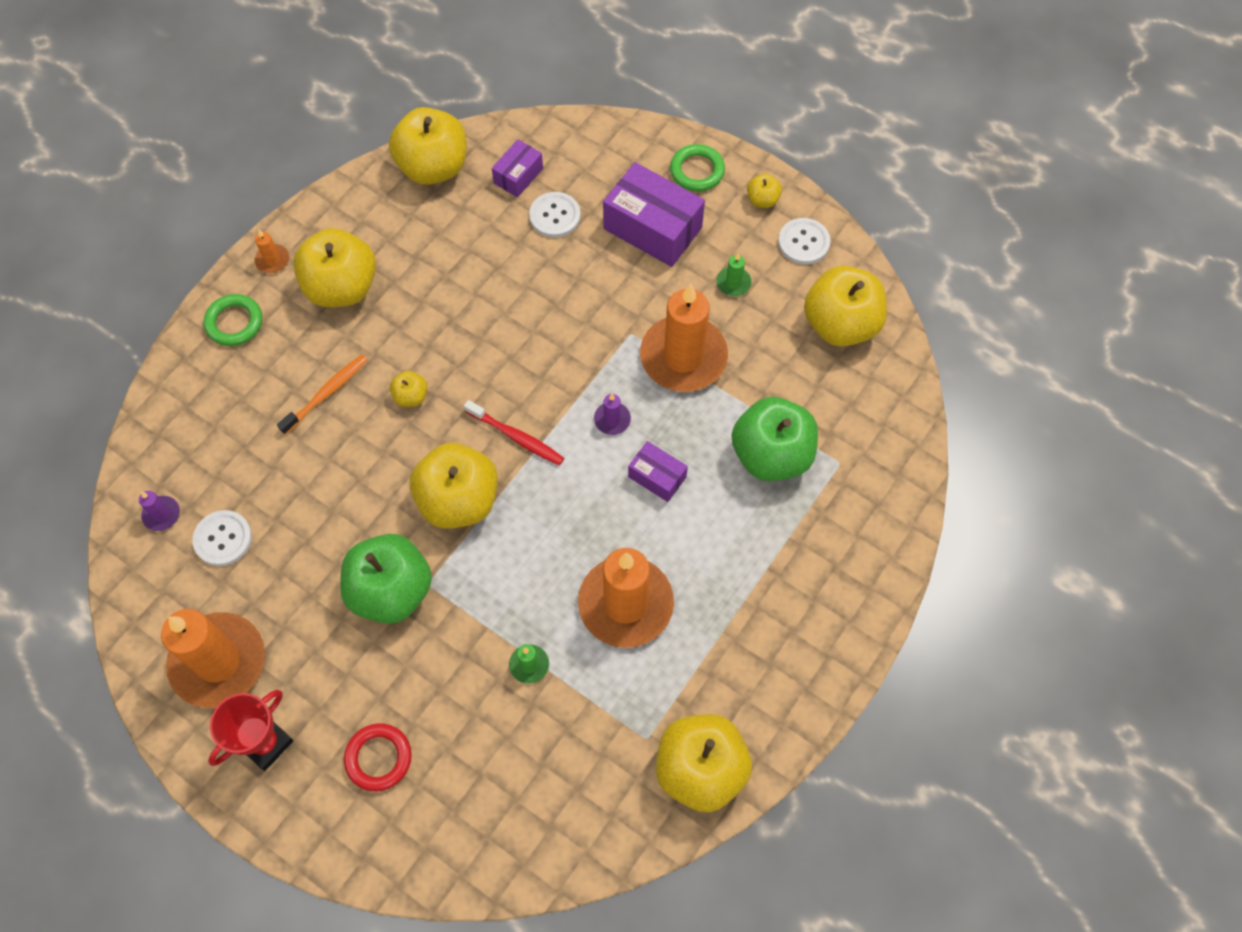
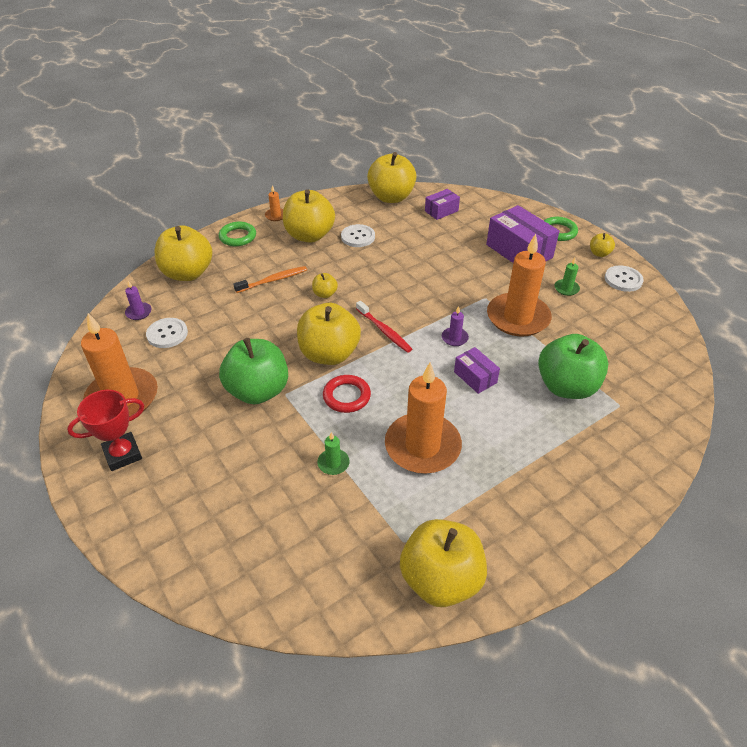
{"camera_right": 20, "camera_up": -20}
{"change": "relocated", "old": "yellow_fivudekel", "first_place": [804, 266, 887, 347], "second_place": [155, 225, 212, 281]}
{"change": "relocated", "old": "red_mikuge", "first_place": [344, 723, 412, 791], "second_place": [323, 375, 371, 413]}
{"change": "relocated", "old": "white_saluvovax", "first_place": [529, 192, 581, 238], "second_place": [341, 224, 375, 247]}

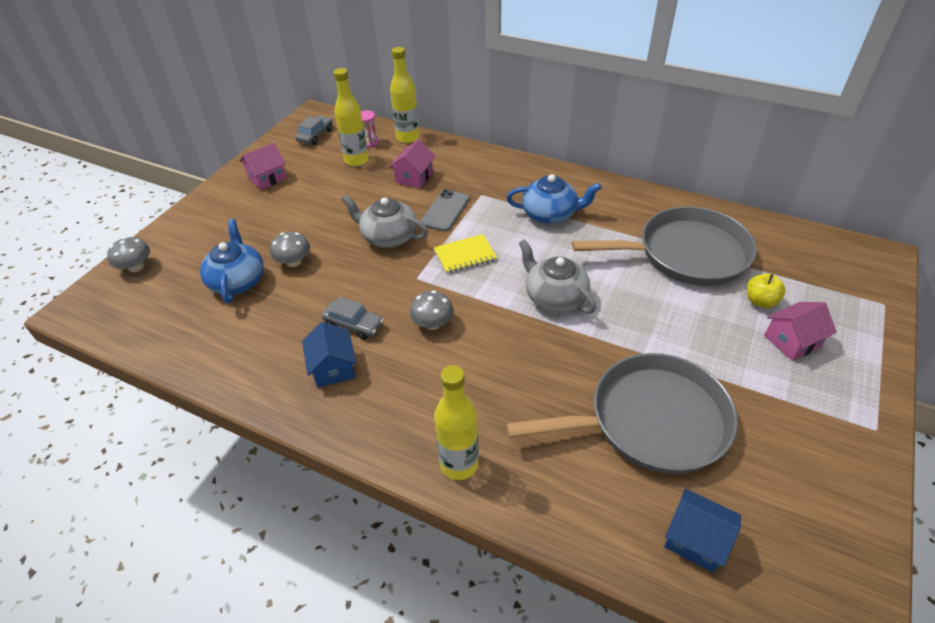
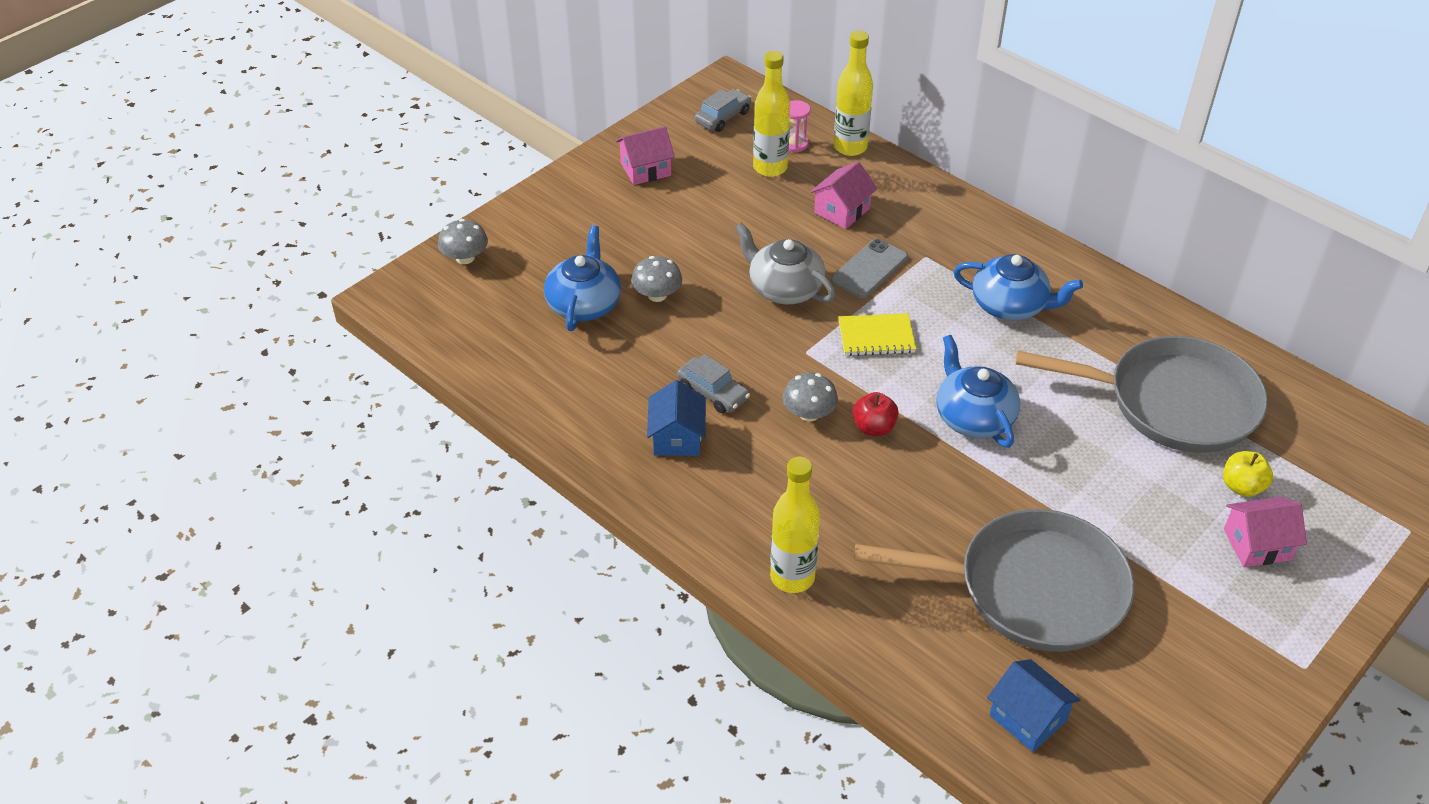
{"camera_right": 15, "camera_up": 0}
{"change": "appeared", "new": "red_fivudekel", "second_place": [853, 392, 899, 436]}
{"change": "colour", "old": "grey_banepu", "new": "blue_banepu", "first_place": [519, 239, 596, 314], "second_place": [937, 335, 1020, 448]}

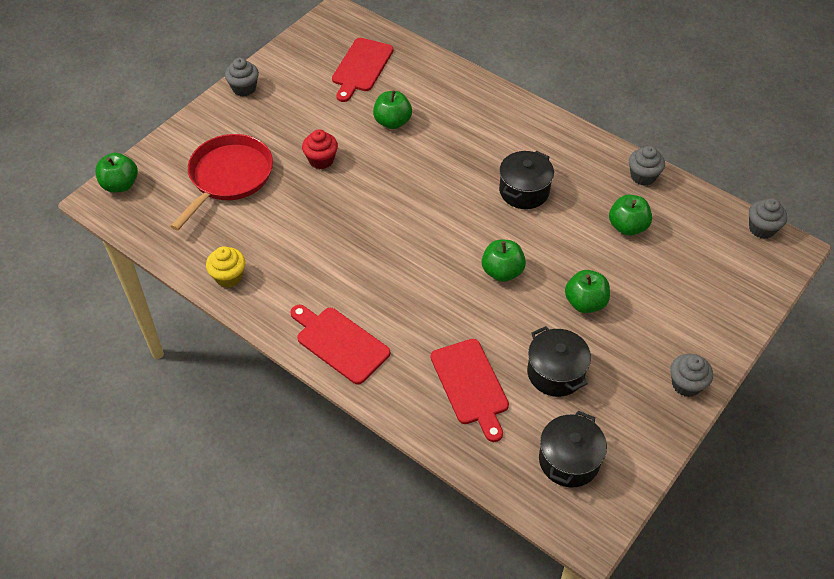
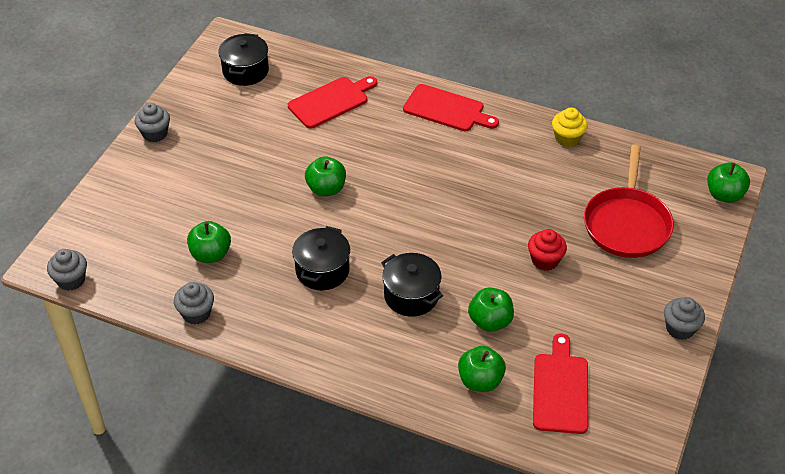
{"camera_right": 165, "camera_up": -5}
{"change": "spun", "old": "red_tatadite", "first_place": [431, 339, 509, 442], "second_place": [288, 76, 377, 129], "degrees": 90}
{"change": "relocated", "old": "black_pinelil", "first_place": [527, 326, 591, 397], "second_place": [381, 253, 443, 317]}
{"change": "relocated", "old": "green_fivudekel", "first_place": [565, 270, 610, 313], "second_place": [458, 346, 506, 392]}

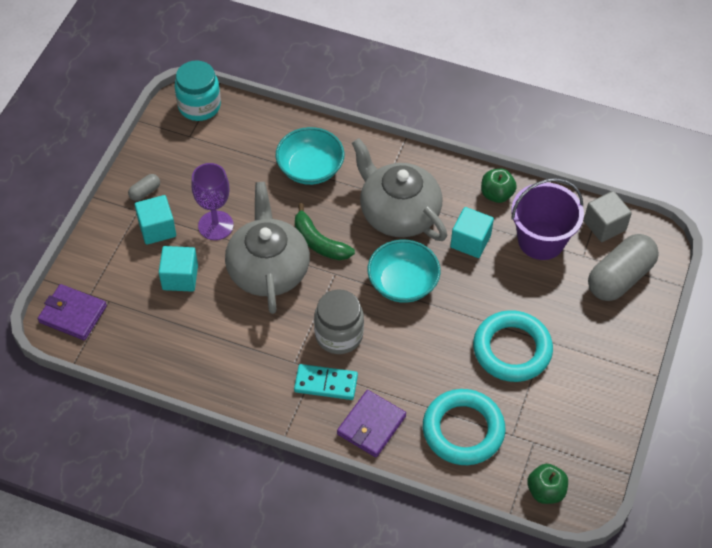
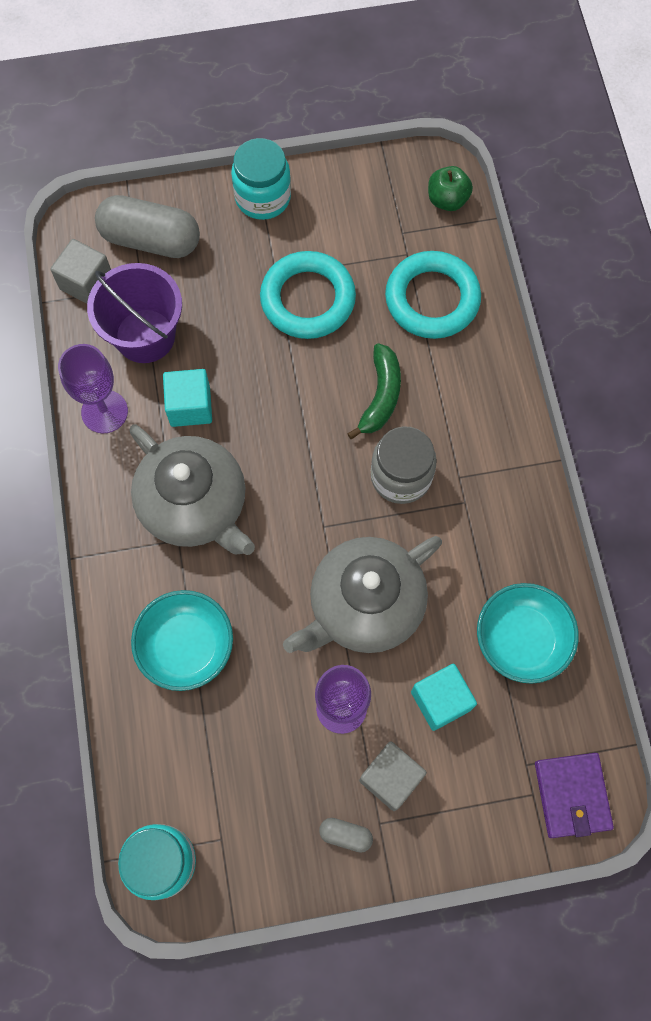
{"camera_right": -120, "camera_up": 15}
{"change": "exchanged", "old": "green_fivudekel", "new": "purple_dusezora", "first_place": [481, 169, 517, 203], "second_place": [58, 344, 128, 433]}
{"change": "spun", "old": "grey_banepu", "first_place": [352, 138, 447, 241], "second_place": [129, 424, 255, 555], "degrees": -60}
{"change": "appeared", "new": "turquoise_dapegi", "second_place": [231, 138, 291, 220]}
{"change": "relocated", "old": "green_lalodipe", "first_place": [295, 203, 355, 260], "second_place": [347, 343, 401, 439]}
{"change": "colour", "old": "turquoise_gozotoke", "new": "grey_gozotoke", "first_place": [135, 195, 176, 245], "second_place": [359, 742, 427, 811]}
{"change": "relocated", "old": "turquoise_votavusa", "first_place": [368, 240, 440, 303], "second_place": [477, 583, 579, 684]}
{"change": "missing", "old": "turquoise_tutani", "first_place": [294, 364, 358, 400]}
{"change": "missing", "old": "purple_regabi", "first_place": [337, 390, 406, 457]}

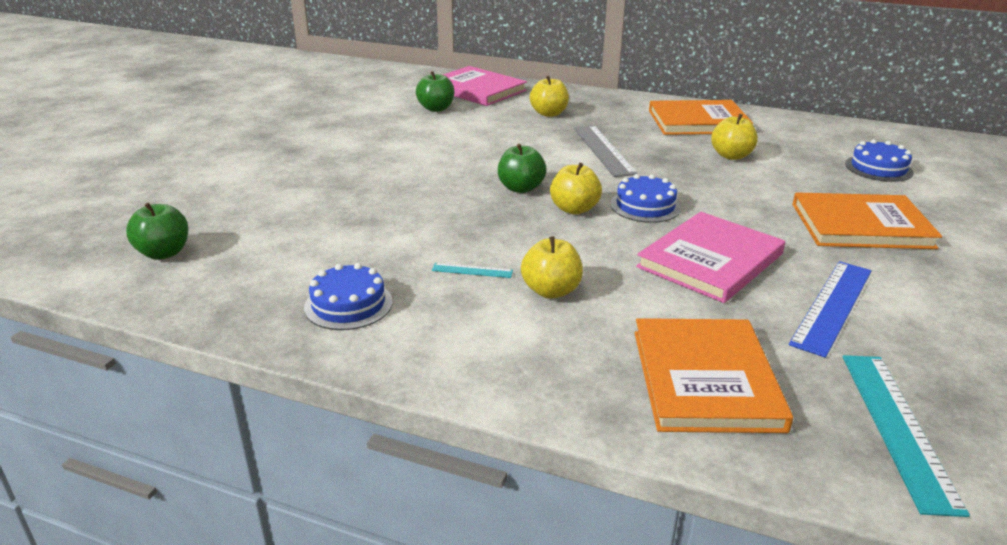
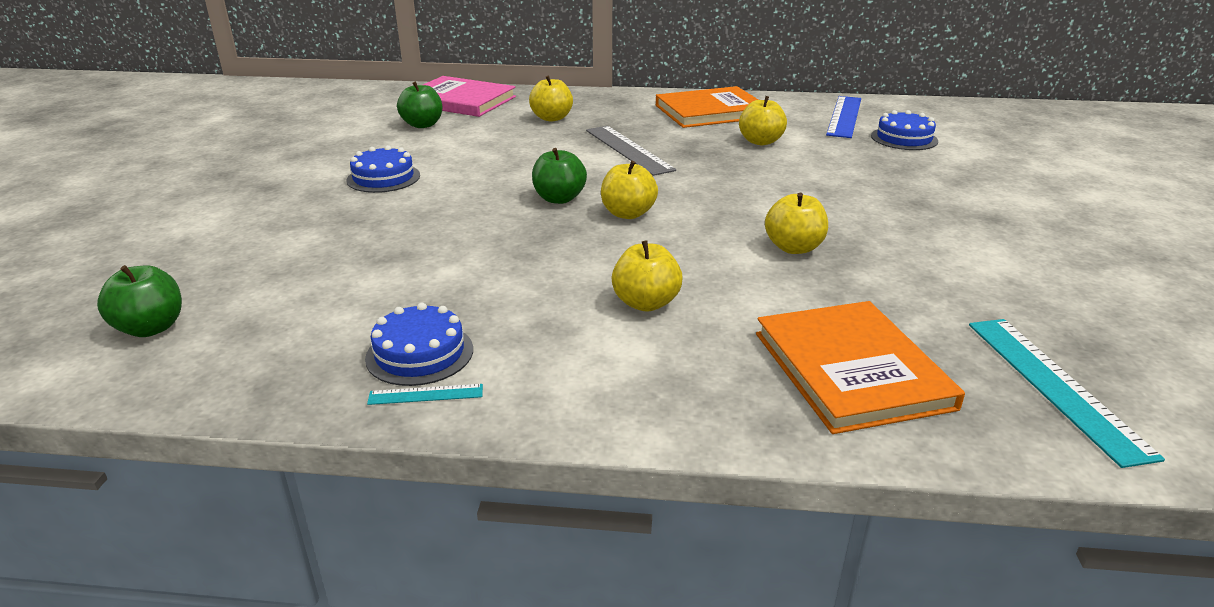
{"camera_right": -15, "camera_up": 0}
{"change": "relocated", "old": "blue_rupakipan", "first_place": [610, 174, 681, 223], "second_place": [346, 145, 420, 193]}
{"change": "relocated", "old": "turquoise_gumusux", "first_place": [432, 263, 513, 278], "second_place": [367, 384, 483, 405]}
{"change": "exchanged", "old": "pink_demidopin", "new": "yellow_fivudekel", "first_place": [636, 212, 785, 303], "second_place": [765, 193, 828, 254]}
{"change": "relocated", "old": "blue_gumusux", "first_place": [789, 261, 871, 358], "second_place": [826, 96, 861, 138]}
{"change": "missing", "old": "orange_demidopin", "first_place": [792, 192, 942, 249]}

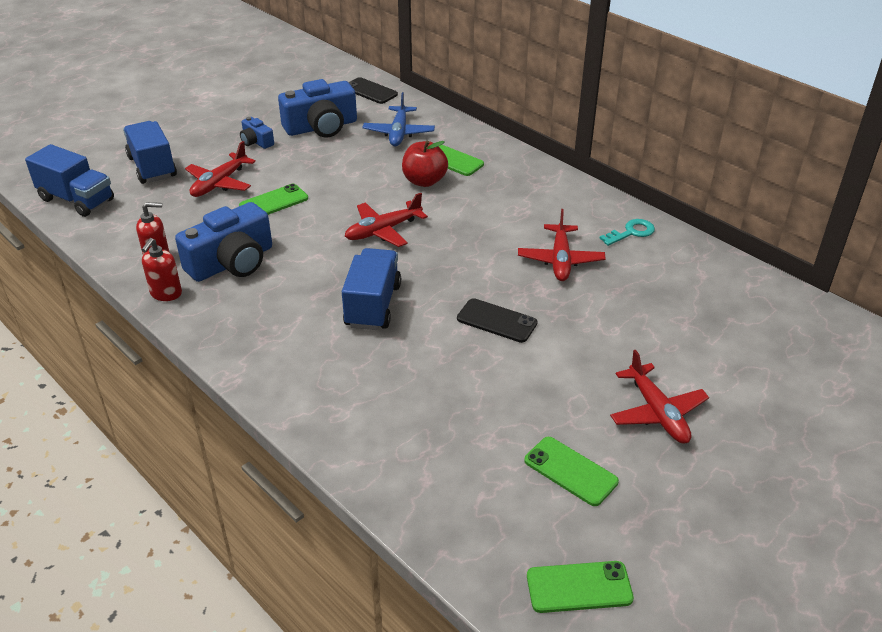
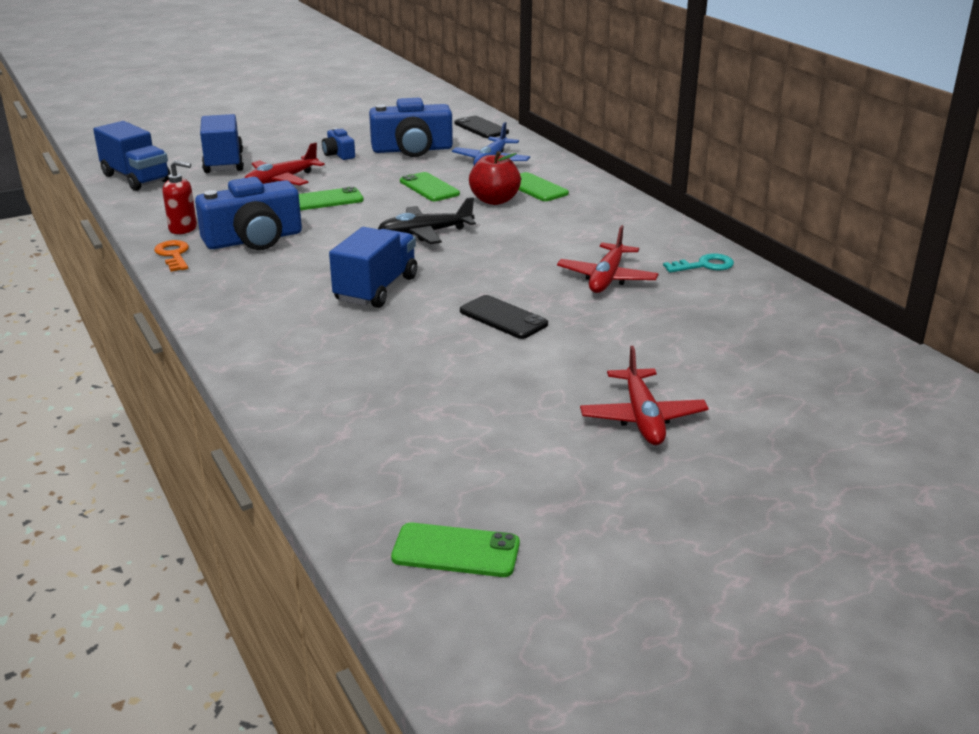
{"camera_right": 15, "camera_up": -10}
{"change": "exchanged", "old": "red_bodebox", "new": "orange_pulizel", "first_place": [142, 238, 182, 301], "second_place": [154, 240, 189, 272]}
{"change": "colour", "old": "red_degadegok", "new": "black_degadegok", "first_place": [345, 193, 428, 247], "second_place": [378, 197, 476, 244]}
{"change": "relocated", "old": "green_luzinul", "first_place": [524, 437, 619, 506], "second_place": [400, 172, 460, 201]}

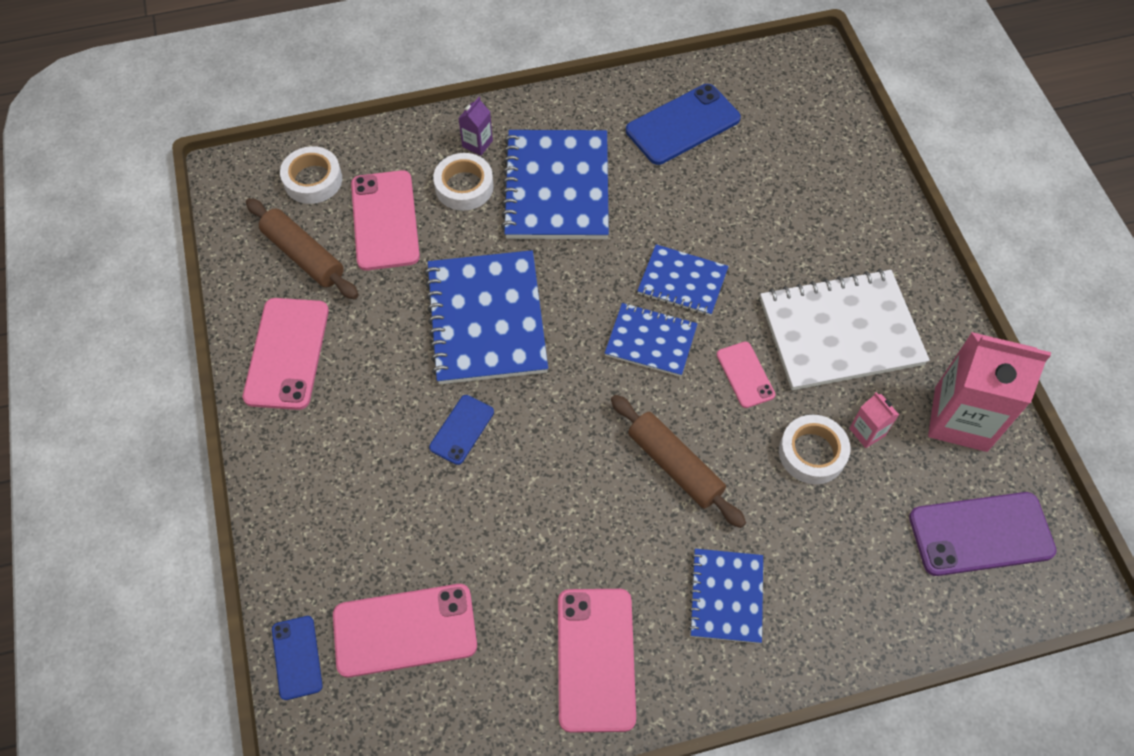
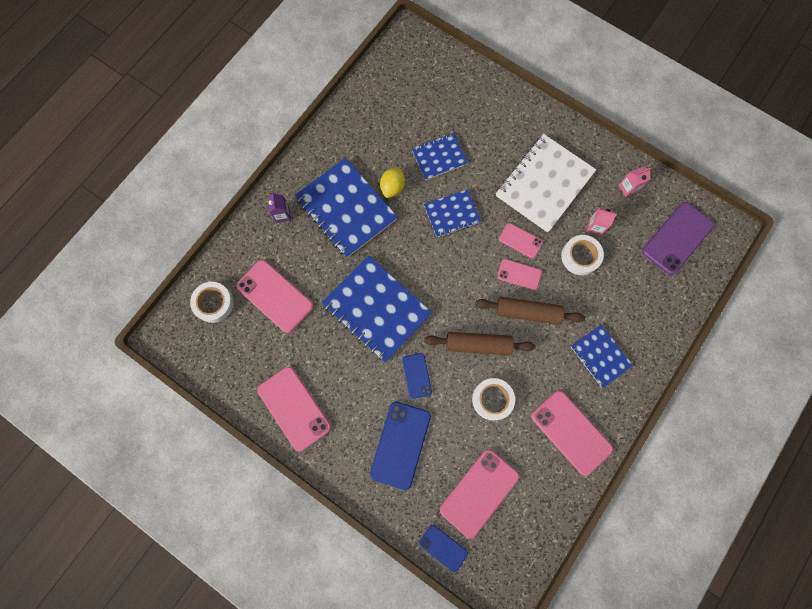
{"camera_right": -40, "camera_up": 15}
{"change": "relocated", "old": "blue_luzinul", "first_place": [626, 84, 741, 165], "second_place": [370, 402, 431, 490]}
{"change": "appeared", "new": "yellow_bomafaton", "second_place": [380, 167, 405, 198]}
{"change": "relocated", "old": "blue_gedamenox", "first_place": [605, 303, 698, 377], "second_place": [412, 133, 468, 180]}
{"change": "relocated", "old": "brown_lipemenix", "first_place": [246, 198, 359, 299], "second_place": [424, 332, 536, 355]}
{"change": "relocated", "old": "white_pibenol", "first_place": [433, 153, 494, 211], "second_place": [472, 378, 515, 420]}
{"change": "appeared", "new": "pink_luzinul", "second_place": [497, 259, 542, 290]}
{"change": "size", "old": "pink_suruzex", "first_place": [928, 332, 1051, 452], "second_place": [619, 167, 651, 197], "factor": 0.44}

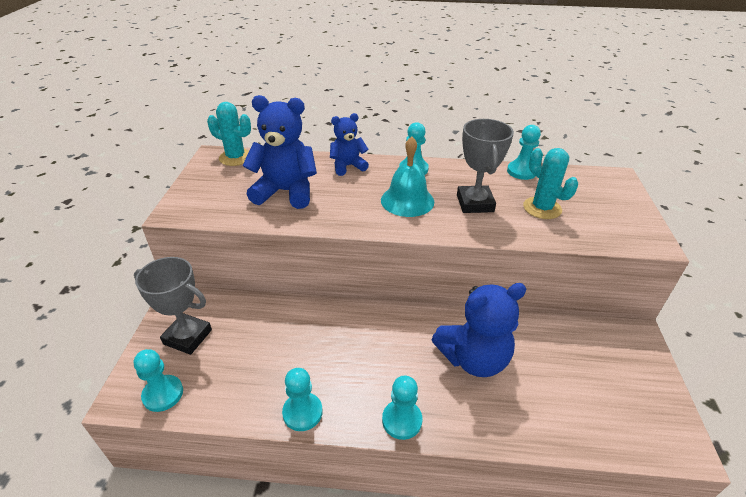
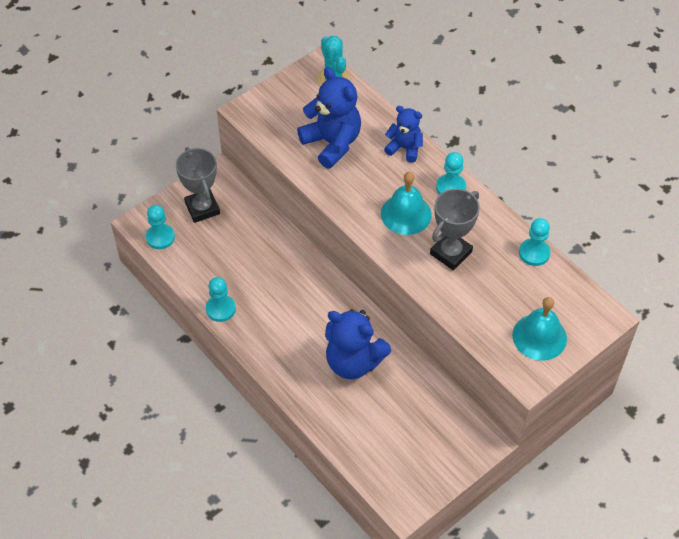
{"camera_right": 45, "camera_up": 15}
{"change": "appeared", "new": "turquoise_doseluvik", "second_place": [512, 297, 567, 361]}
{"change": "missing", "old": "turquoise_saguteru", "first_place": [382, 376, 422, 440]}
{"change": "missing", "old": "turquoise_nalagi", "first_place": [523, 148, 578, 219]}

